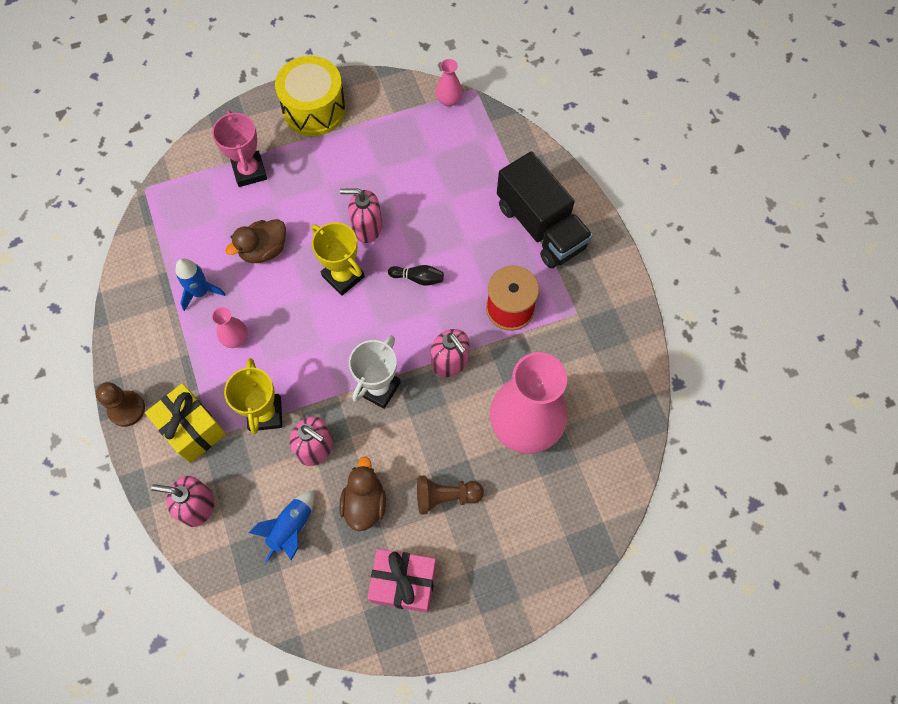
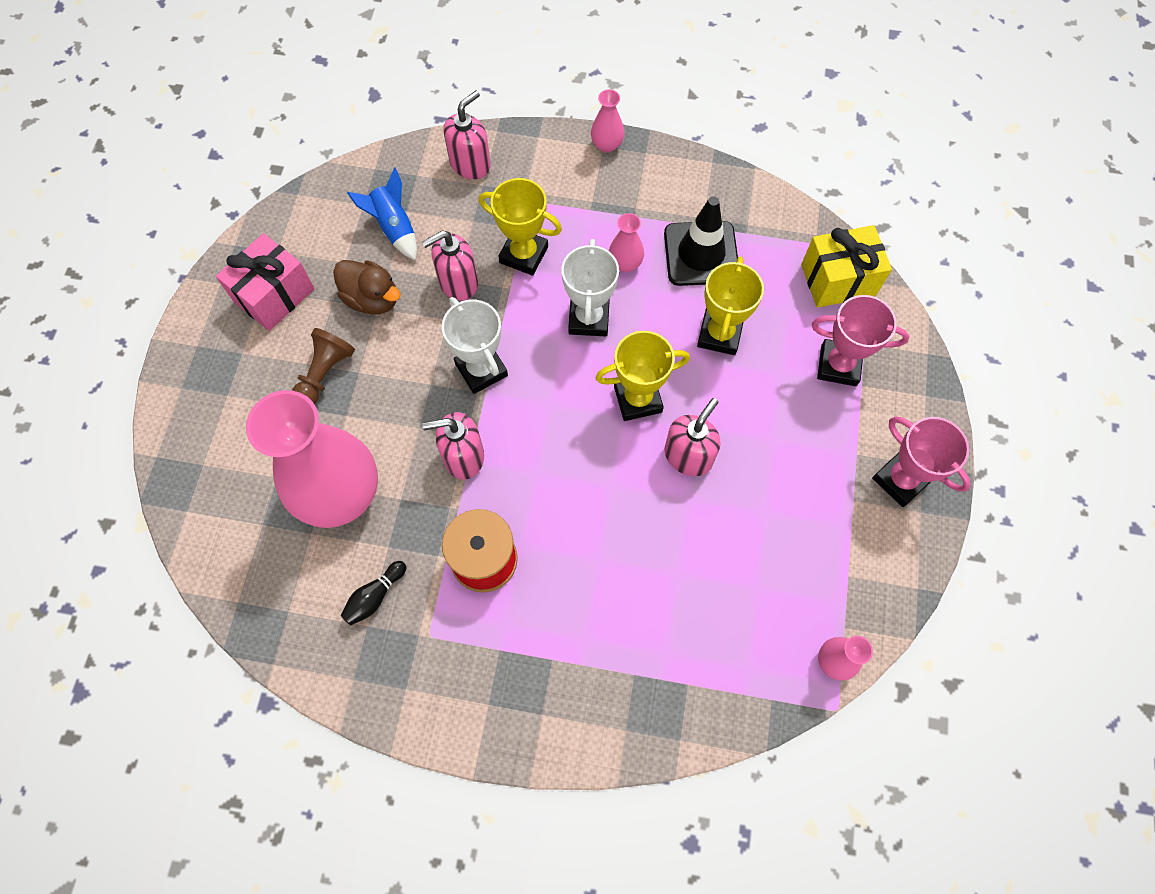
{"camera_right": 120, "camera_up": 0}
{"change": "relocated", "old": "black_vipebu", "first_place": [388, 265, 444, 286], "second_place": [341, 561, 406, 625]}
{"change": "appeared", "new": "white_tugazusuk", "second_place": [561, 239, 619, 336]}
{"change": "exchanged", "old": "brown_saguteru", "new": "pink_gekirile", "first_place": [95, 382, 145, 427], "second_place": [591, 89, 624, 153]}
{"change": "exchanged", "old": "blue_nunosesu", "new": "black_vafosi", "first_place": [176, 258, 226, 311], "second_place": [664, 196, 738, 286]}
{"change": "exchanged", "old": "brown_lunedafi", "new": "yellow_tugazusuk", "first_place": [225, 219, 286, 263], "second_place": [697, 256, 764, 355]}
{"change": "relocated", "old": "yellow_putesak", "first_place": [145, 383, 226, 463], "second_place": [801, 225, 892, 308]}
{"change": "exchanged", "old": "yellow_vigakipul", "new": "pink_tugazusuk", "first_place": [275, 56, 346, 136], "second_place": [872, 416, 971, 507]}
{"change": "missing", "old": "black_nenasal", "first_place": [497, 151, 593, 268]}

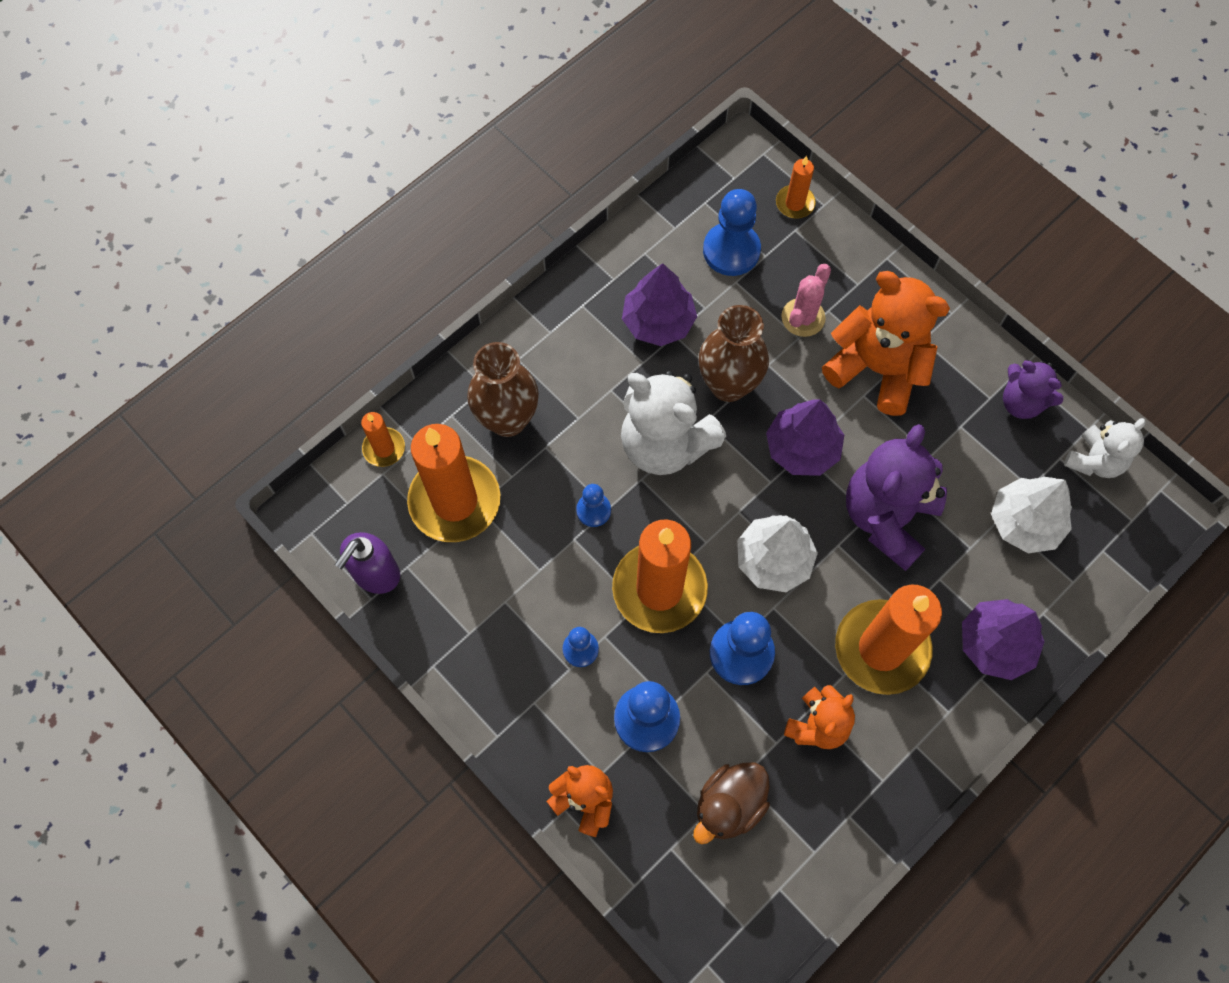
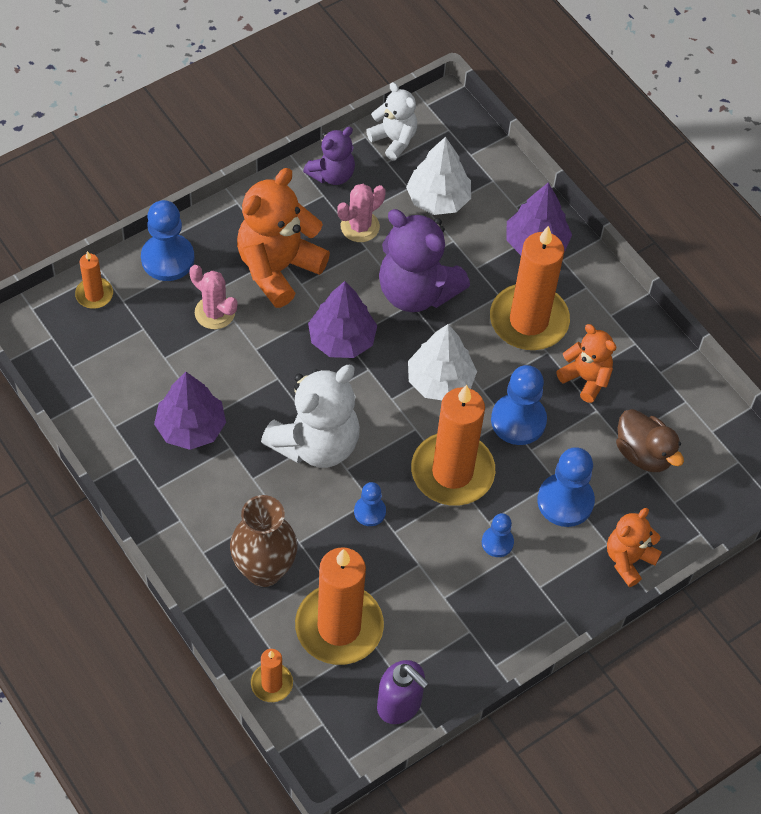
{"camera_right": -85, "camera_up": -10}
{"change": "relocated", "old": "blue_saguteru", "first_place": [703, 189, 761, 276], "second_place": [141, 200, 194, 281]}
{"change": "appeared", "new": "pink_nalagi", "second_place": [337, 184, 386, 242]}
{"change": "missing", "old": "brown_gekirile", "first_place": [699, 305, 769, 402]}

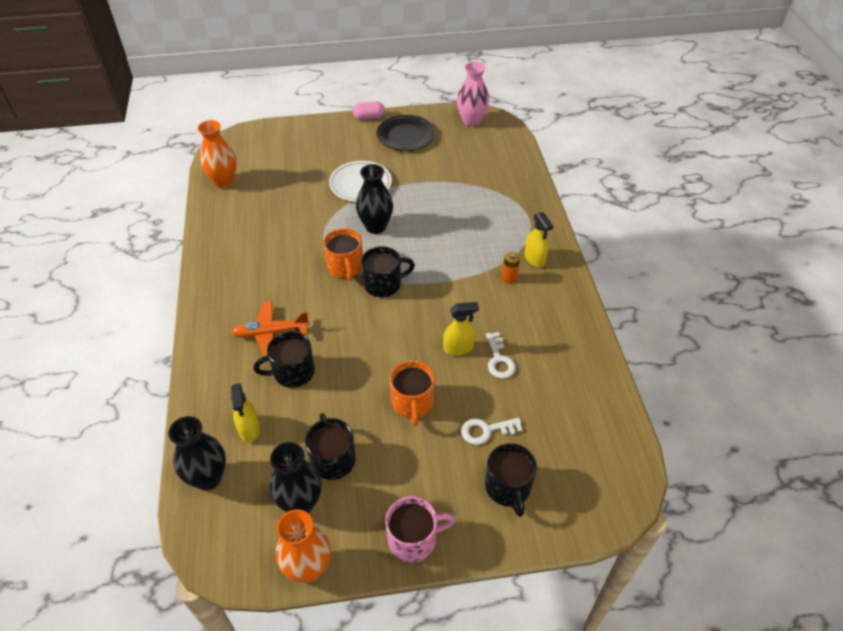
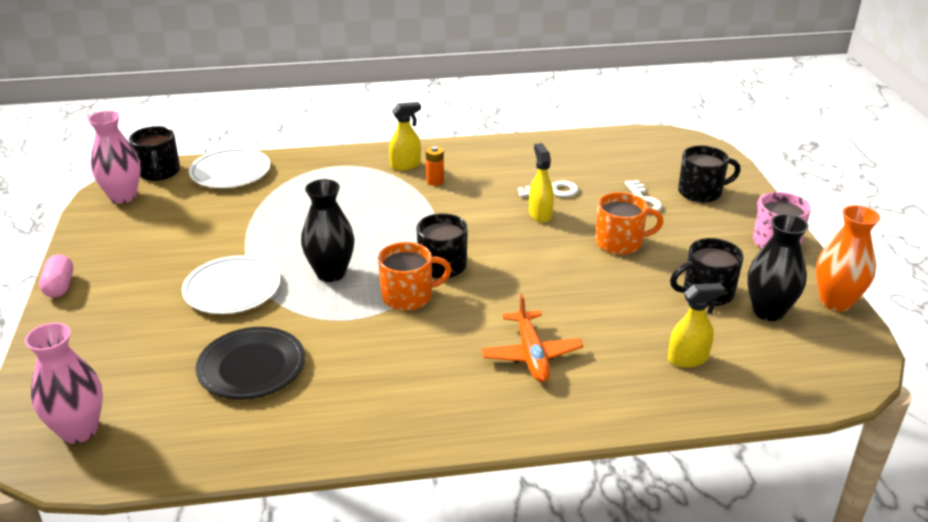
{"camera_right": -90, "camera_up": -15}
{"change": "appeared", "new": "pink_gekirile", "second_place": [25, 322, 103, 444]}
{"change": "relocated", "old": "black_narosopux", "first_place": [253, 331, 315, 388], "second_place": [129, 126, 180, 181]}
{"change": "appeared", "new": "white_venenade", "second_place": [189, 148, 270, 188]}
{"change": "relocated", "old": "black_venenade", "first_place": [377, 115, 435, 151], "second_place": [196, 327, 305, 399]}
{"change": "missing", "old": "black_gekirile", "first_place": [168, 416, 226, 490]}
{"change": "missing", "old": "orange_gekirile", "first_place": [197, 120, 236, 188]}

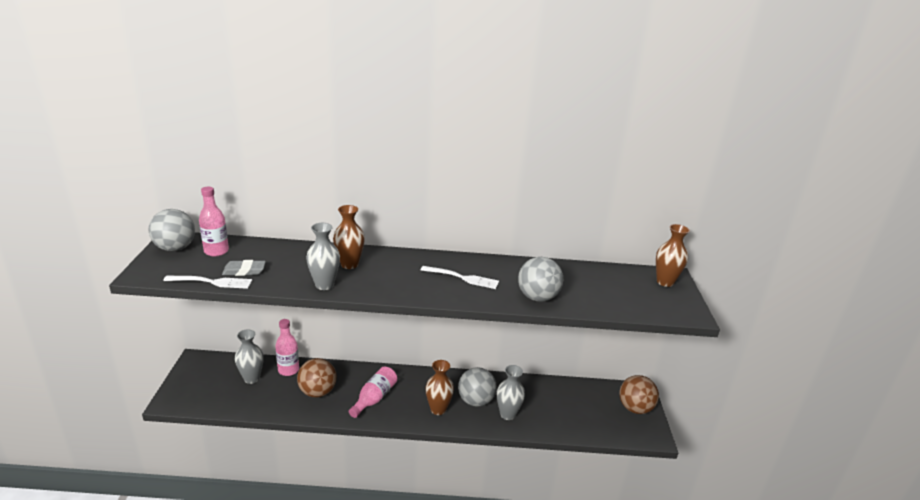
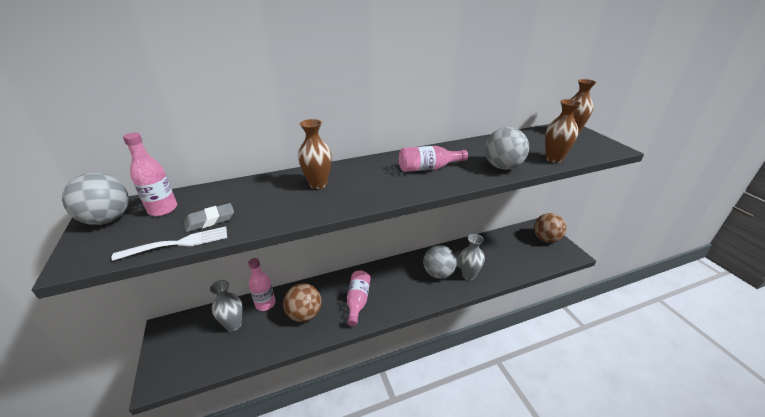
{"camera_right": -20, "camera_up": 5}
{"change": "exchanged", "old": "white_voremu", "new": "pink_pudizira", "first_place": [421, 266, 499, 289], "second_place": [399, 146, 468, 172]}
{"change": "relocated", "old": "brown_gekirile", "first_place": [426, 360, 454, 415], "second_place": [545, 99, 581, 163]}
{"change": "missing", "old": "grey_gekirile", "first_place": [306, 223, 340, 290]}

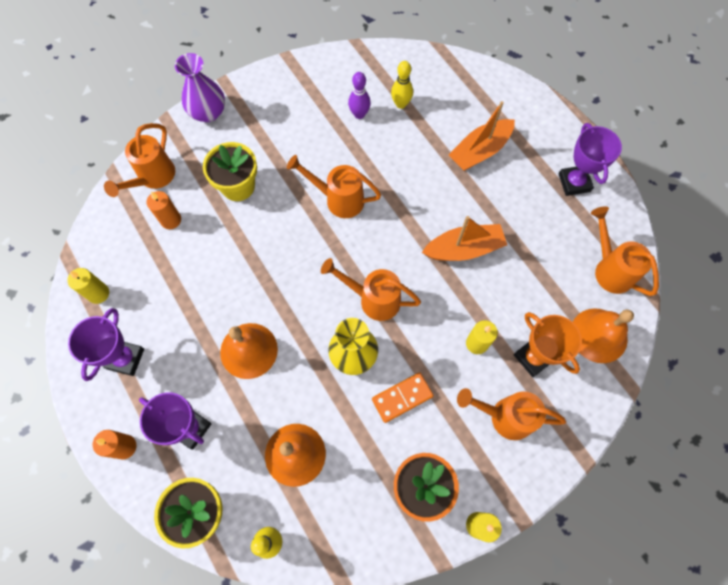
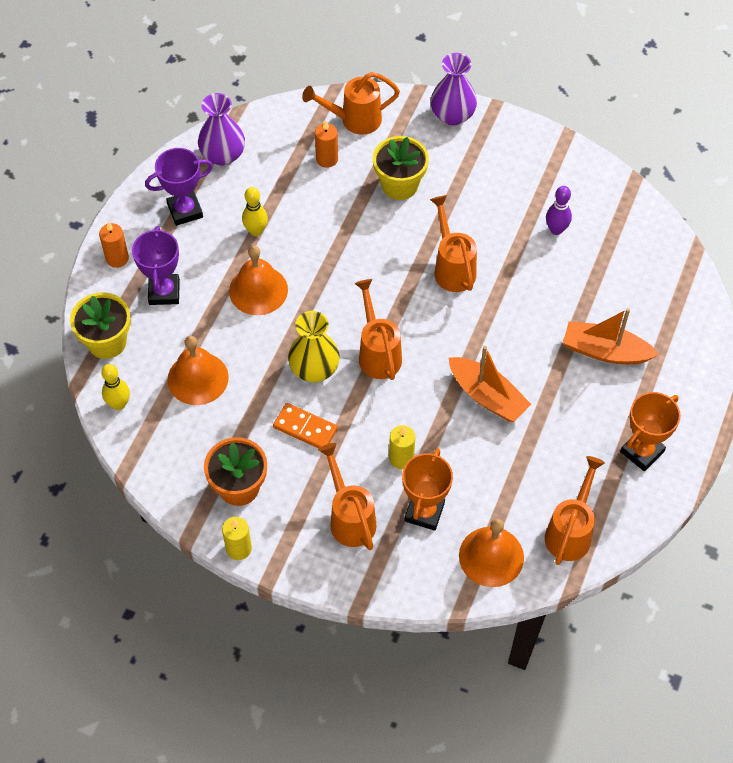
{"camera_right": 55, "camera_up": -10}
{"change": "exchanged", "old": "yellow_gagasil", "new": "purple_gekirile", "first_place": [67, 268, 109, 304], "second_place": [198, 93, 245, 166]}
{"change": "relocated", "old": "yellow_vipebu", "first_place": [391, 61, 413, 109], "second_place": [242, 187, 268, 236]}
{"change": "colour", "old": "purple_tugazusuk", "new": "orange_tugazusuk", "first_place": [559, 123, 622, 196], "second_place": [620, 392, 681, 471]}

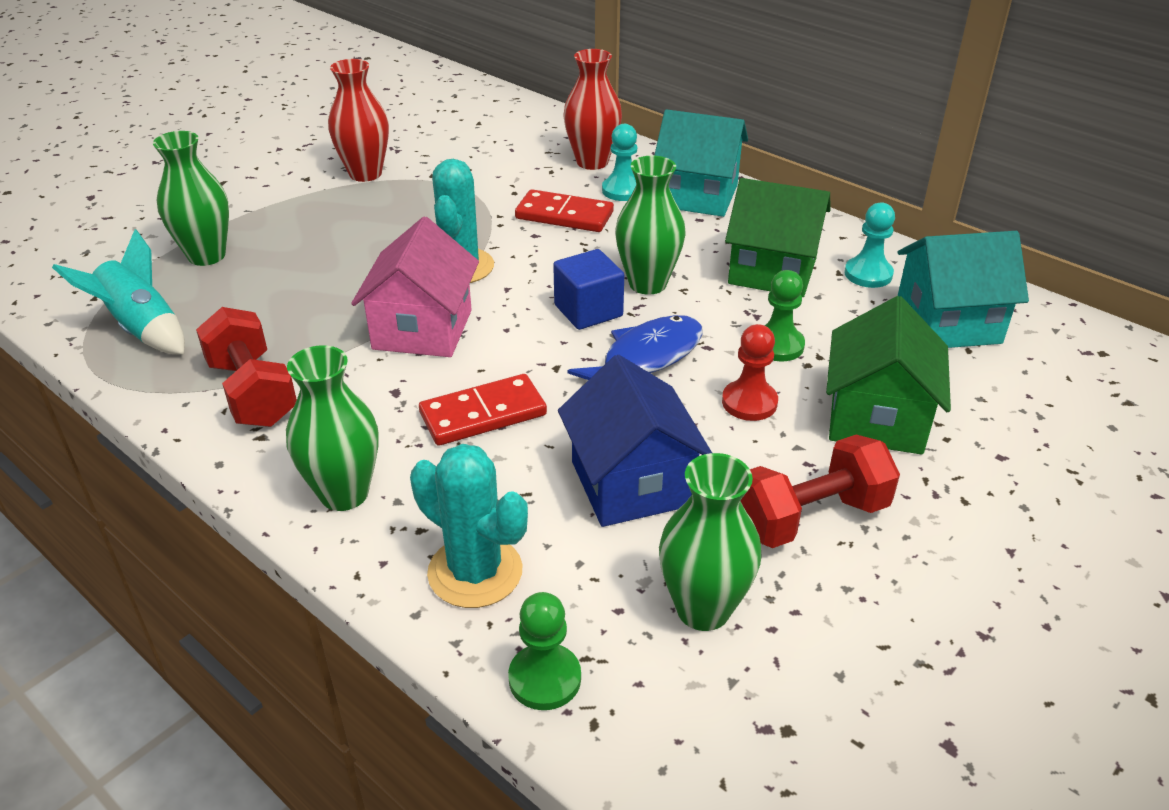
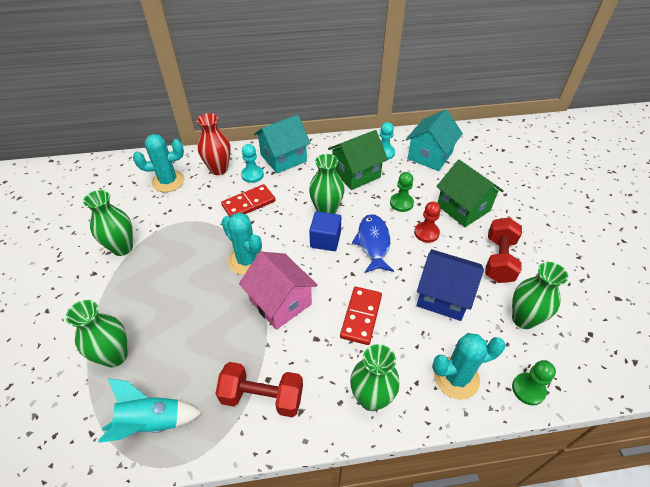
{"camera_right": -50, "camera_up": 10}
{"change": "colour", "old": "red_gekirile", "new": "green_gekirile", "first_place": [328, 59, 389, 182], "second_place": [83, 190, 133, 256]}
{"change": "appeared", "new": "turquoise_nalagi", "second_place": [133, 134, 185, 192]}

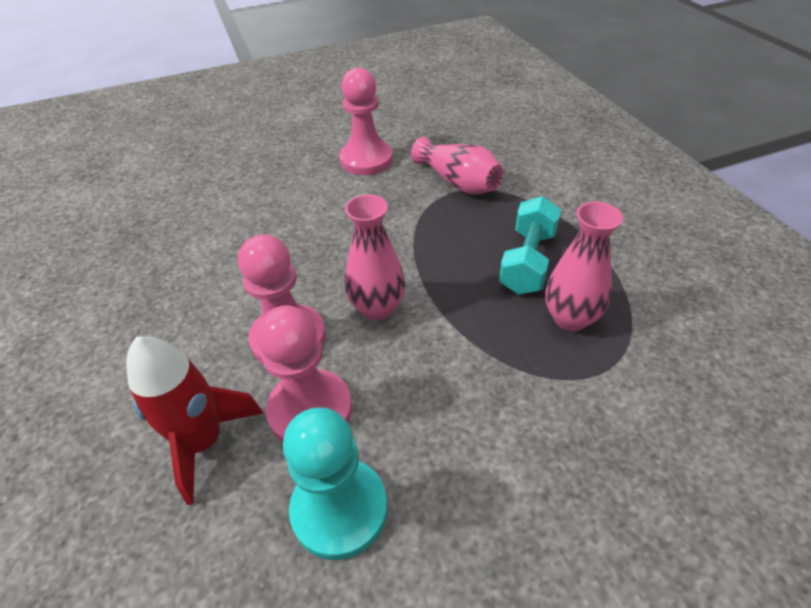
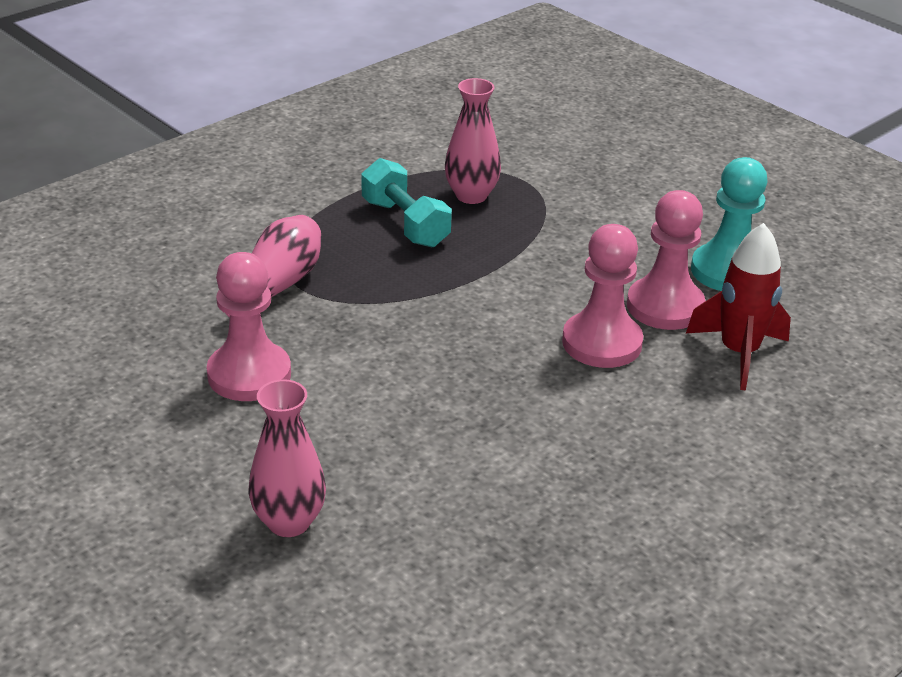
{"camera_right": -115, "camera_up": -10}
{"change": "relocated", "old": "pink_gekirile", "first_place": [345, 194, 405, 320], "second_place": [248, 379, 326, 537]}
{"change": "spun", "old": "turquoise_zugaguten", "first_place": [499, 196, 561, 294], "second_place": [361, 158, 452, 248], "degrees": 60}

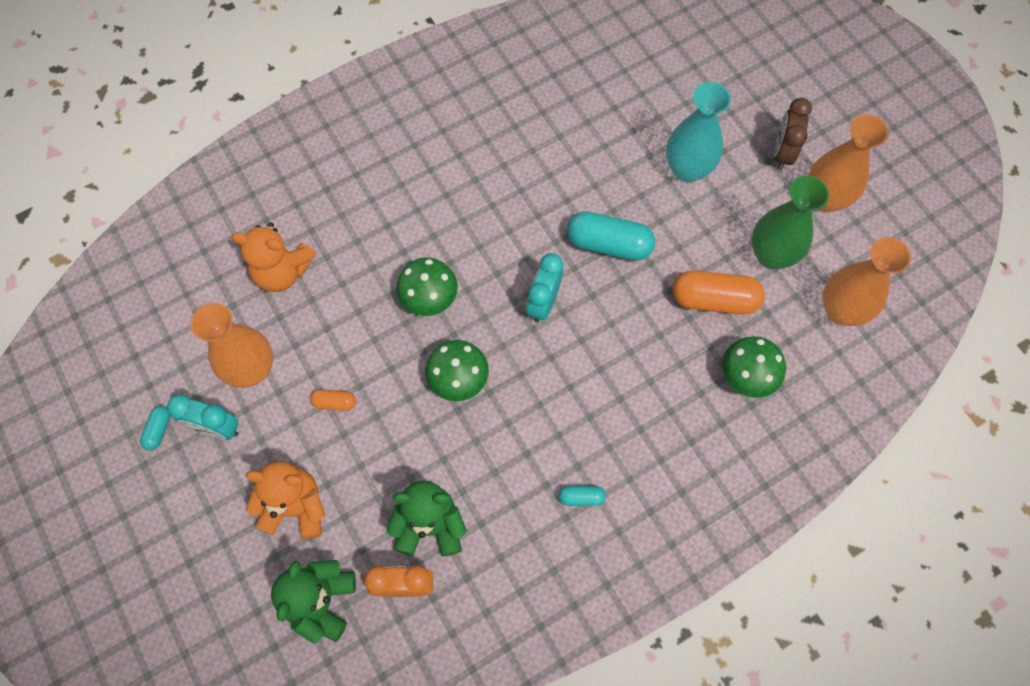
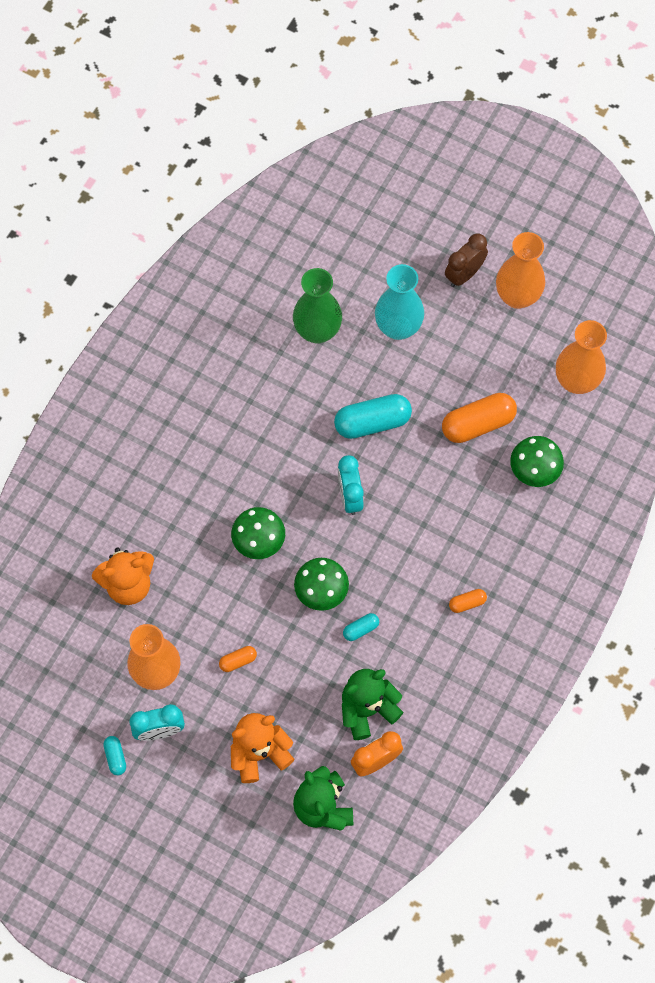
{"camera_right": -30, "camera_up": 0}
{"change": "relocated", "old": "green_gekirile", "first_place": [752, 176, 829, 269], "second_place": [293, 268, 342, 344]}
{"change": "relocated", "old": "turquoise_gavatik", "first_place": [559, 486, 606, 506], "second_place": [343, 613, 379, 641]}
{"change": "spun", "old": "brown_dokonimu", "first_place": [774, 98, 812, 170], "second_place": [445, 233, 488, 287], "degrees": 60}
{"change": "appeared", "new": "orange_gavatik", "second_place": [449, 589, 487, 613]}

